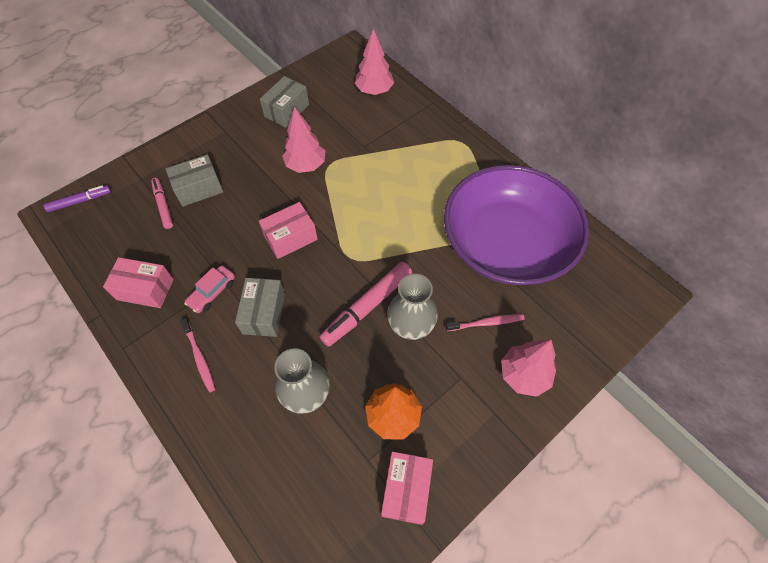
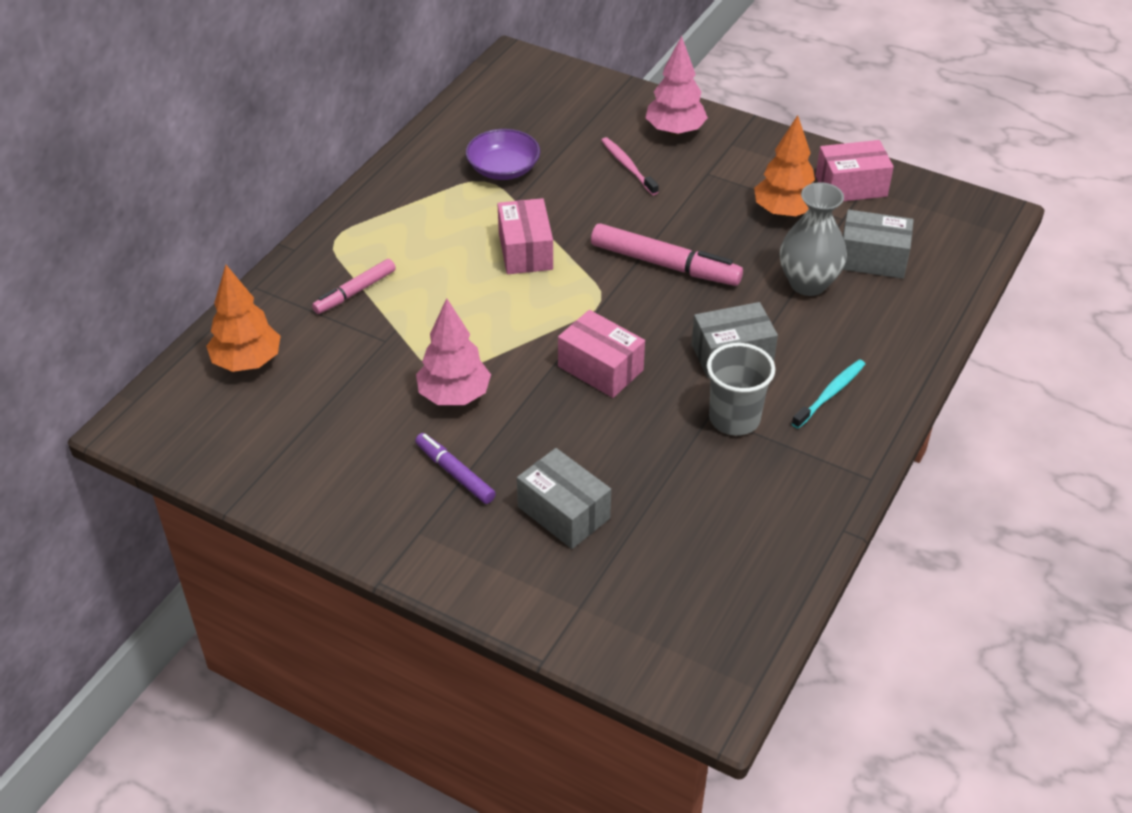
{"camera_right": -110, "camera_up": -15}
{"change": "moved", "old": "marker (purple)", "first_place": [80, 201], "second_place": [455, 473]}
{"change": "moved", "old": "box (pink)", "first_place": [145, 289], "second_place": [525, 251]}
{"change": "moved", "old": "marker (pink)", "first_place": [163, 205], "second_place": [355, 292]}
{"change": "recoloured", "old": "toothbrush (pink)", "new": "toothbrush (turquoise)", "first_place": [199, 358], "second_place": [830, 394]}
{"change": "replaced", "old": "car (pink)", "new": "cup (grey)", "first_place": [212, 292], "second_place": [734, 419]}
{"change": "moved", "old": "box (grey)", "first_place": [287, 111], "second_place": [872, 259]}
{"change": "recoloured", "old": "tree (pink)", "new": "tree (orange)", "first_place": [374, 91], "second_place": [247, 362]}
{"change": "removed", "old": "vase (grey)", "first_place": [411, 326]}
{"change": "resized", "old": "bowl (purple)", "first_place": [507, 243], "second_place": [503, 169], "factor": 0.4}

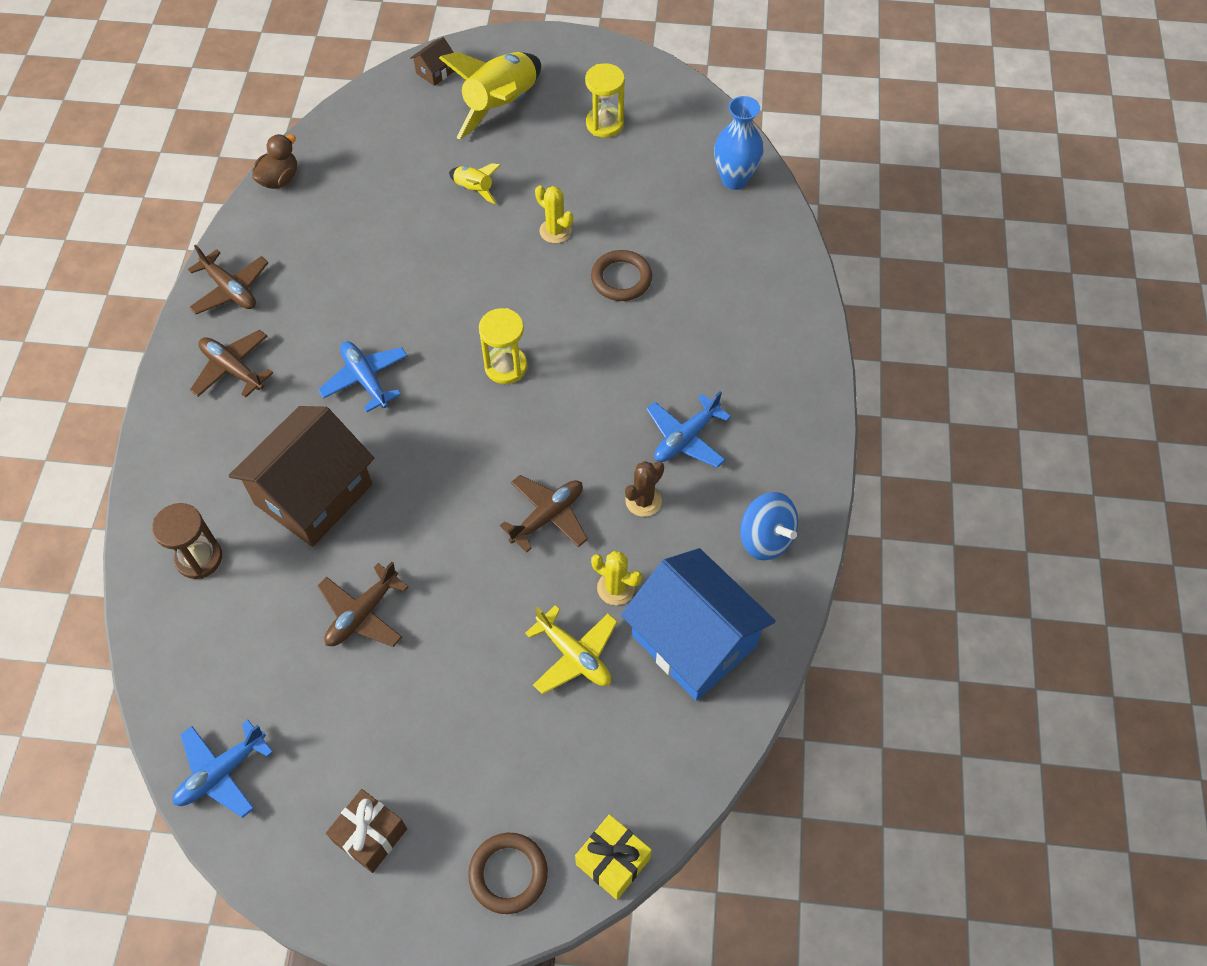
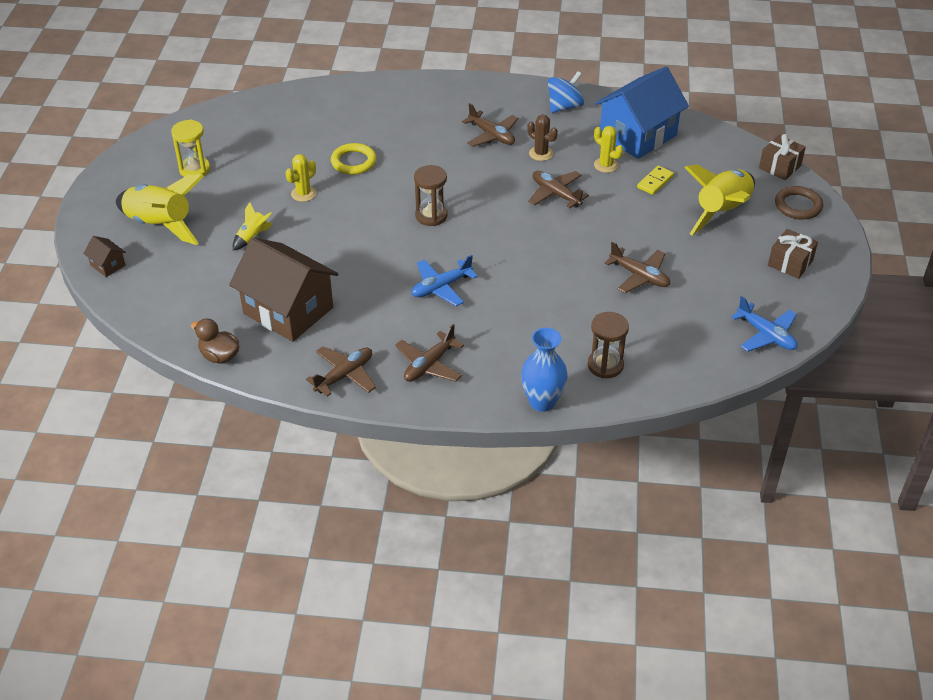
{"camera_right": -90, "camera_up": -15}
{"change": "moved", "old": "house (brown)", "first_place": [313, 494], "second_place": [288, 310]}
{"change": "recoloured", "old": "hourglass (yellow)", "new": "hourglass (brown)", "first_place": [506, 366], "second_place": [431, 216]}
{"change": "replaced", "old": "plane (yellow)", "new": "domino (yellow)", "first_place": [574, 655], "second_place": [655, 182]}
{"change": "recoloured", "old": "gift (yellow)", "new": "gift (brown)", "first_place": [613, 861], "second_place": [780, 167]}
{"change": "recoloured", "old": "ring (brown)", "new": "ring (yellow)", "first_place": [621, 278], "second_place": [353, 162]}
{"change": "turned", "old": "cactus (yellow)", "first_place": [616, 588], "second_place": [606, 165], "degrees": -75}
{"change": "recoloured", "old": "plane (blue)", "new": "plane (brown)", "first_place": [686, 438], "second_place": [492, 135]}
{"change": "moved", "old": "vase (blue)", "first_place": [734, 179], "second_place": [542, 402]}
{"change": "added", "new": "rocket (yellow)", "second_place": [722, 212]}

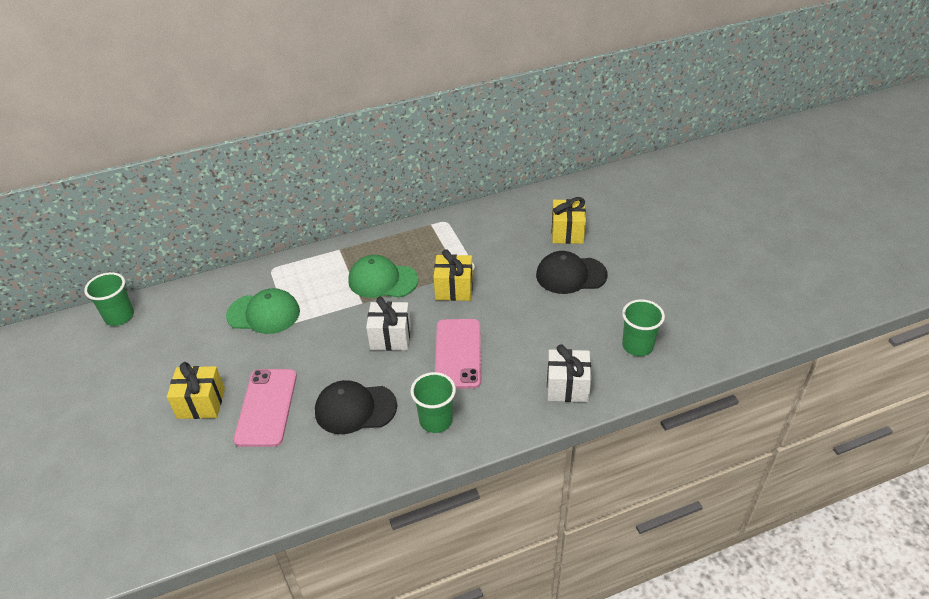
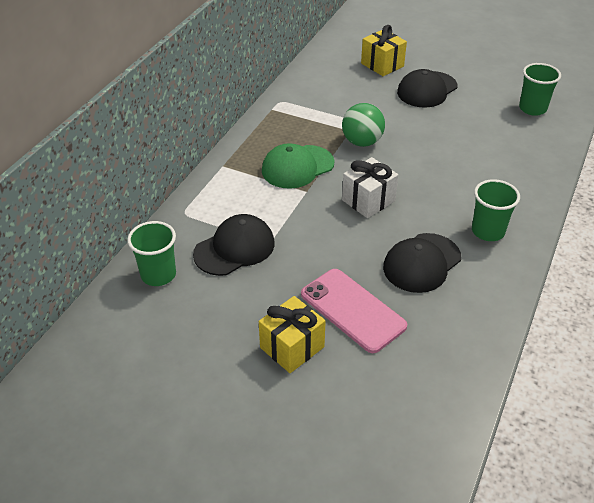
{"camera_right": -45, "camera_up": 0}
{"change": "moved", "old": "cup (green)", "first_place": [119, 316], "second_place": [158, 275]}
{"change": "recoloured", "old": "cap (green)", "new": "cap (black)", "first_place": [264, 313], "second_place": [234, 248]}
{"change": "replaced", "old": "gift (yellow)", "new": "ball (green)", "first_place": [454, 289], "second_place": [362, 142]}
{"change": "removed", "old": "phone (pink)", "first_place": [458, 353]}
{"change": "removed", "old": "gift (white)", "first_place": [567, 387]}

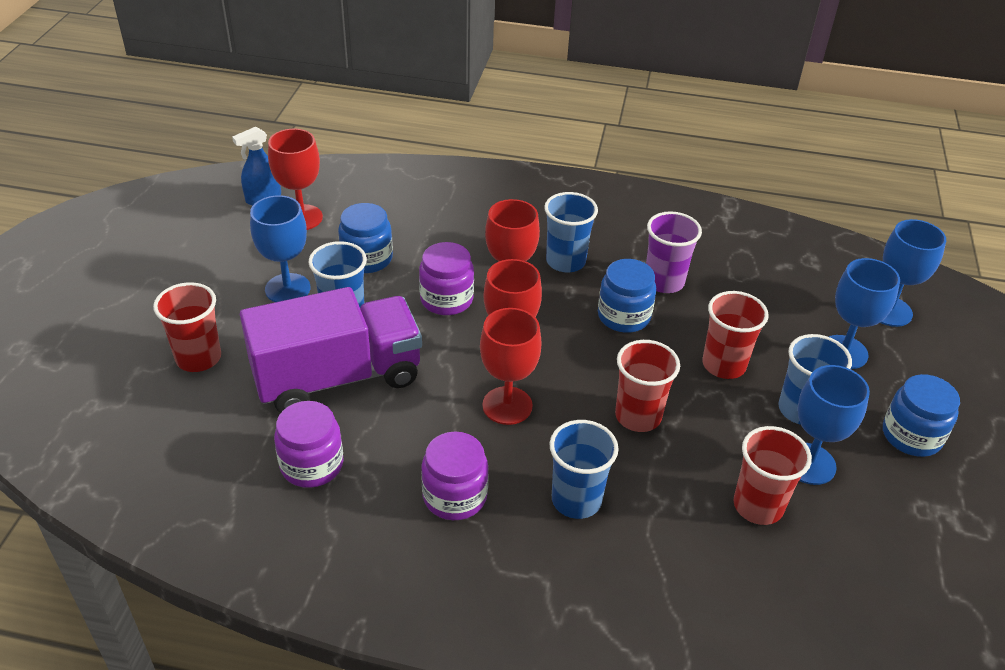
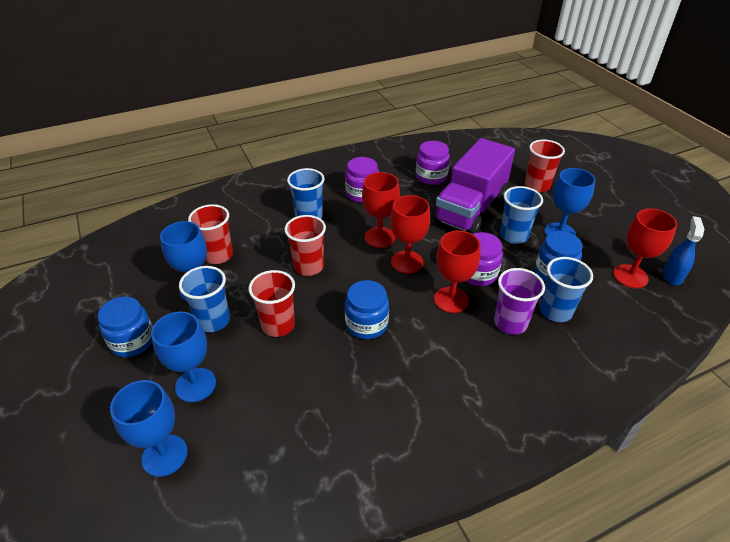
{"camera_right": 145, "camera_up": 0}
{"change": "moved", "old": "cup (blue)", "first_place": [565, 261], "second_place": [555, 311]}
{"change": "moved", "old": "cup (purple)", "first_place": [664, 282], "second_place": [510, 323]}

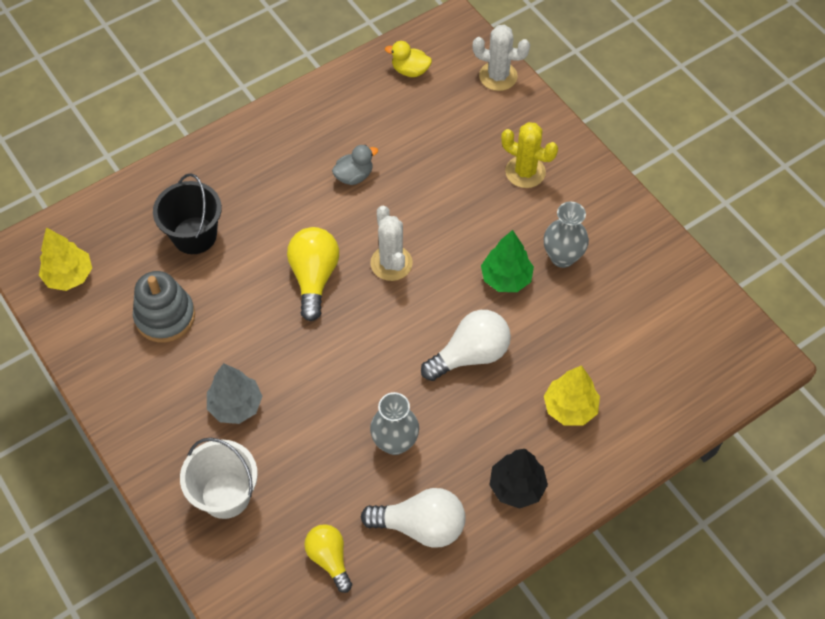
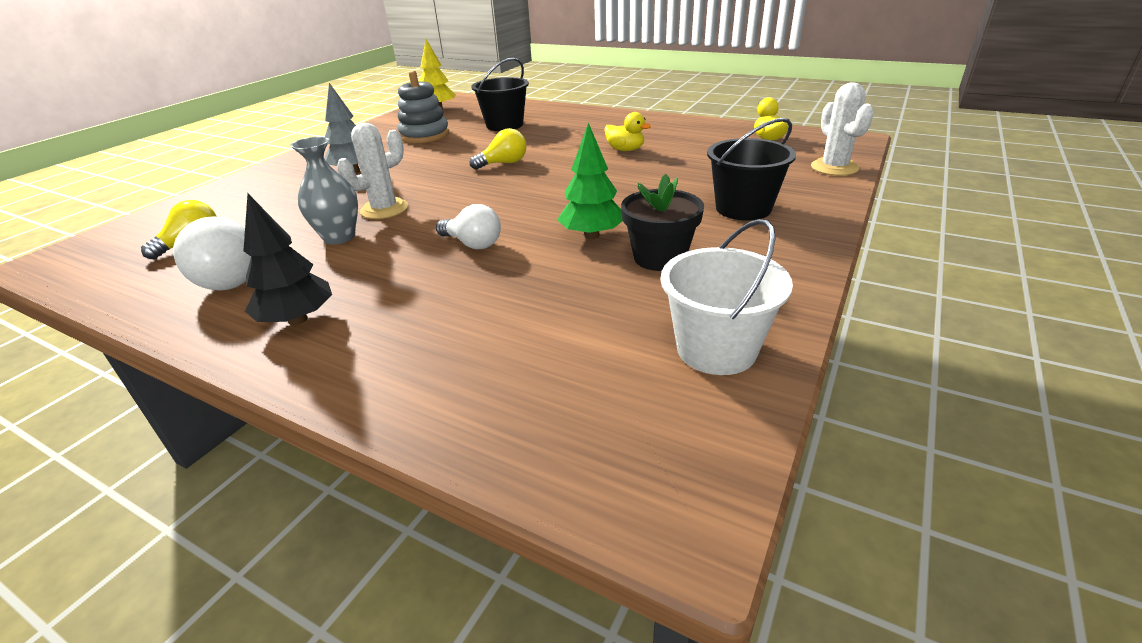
{"camera_right": 65, "camera_up": -25}
{"change": "moved", "old": "bucket (white)", "first_place": [226, 495], "second_place": [716, 349]}
{"change": "resized", "old": "light bulb (yellow)", "first_place": [314, 278], "second_place": [503, 163], "factor": 0.66}
{"change": "recoloured", "old": "duck (grey)", "new": "duck (yellow)", "first_place": [354, 176], "second_place": [625, 150]}
{"change": "moved", "old": "cactus (white)", "first_place": [391, 263], "second_place": [384, 209]}
{"change": "resized", "old": "light bulb (white)", "first_place": [470, 355], "second_place": [473, 244], "factor": 0.66}
{"change": "replaced", "old": "cactus (yellow)", "new": "bucket (black)", "first_place": [525, 172], "second_place": [743, 208]}
{"change": "replaced", "old": "vase (grey)", "new": "flower pot (black)", "first_place": [562, 257], "second_place": [659, 257]}
{"change": "removed", "old": "tree (yellow)", "first_place": [570, 408]}

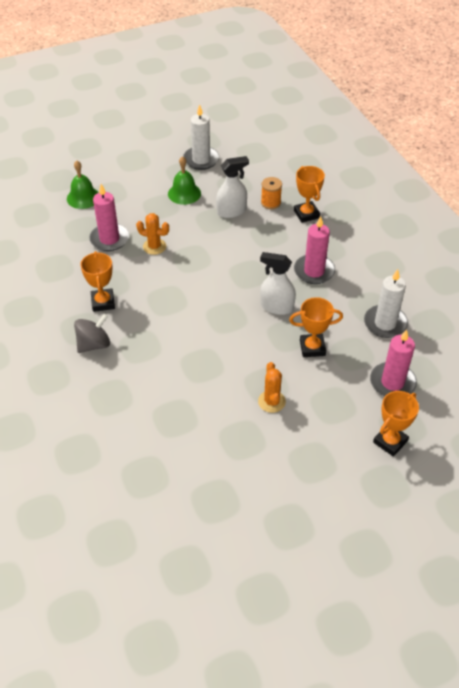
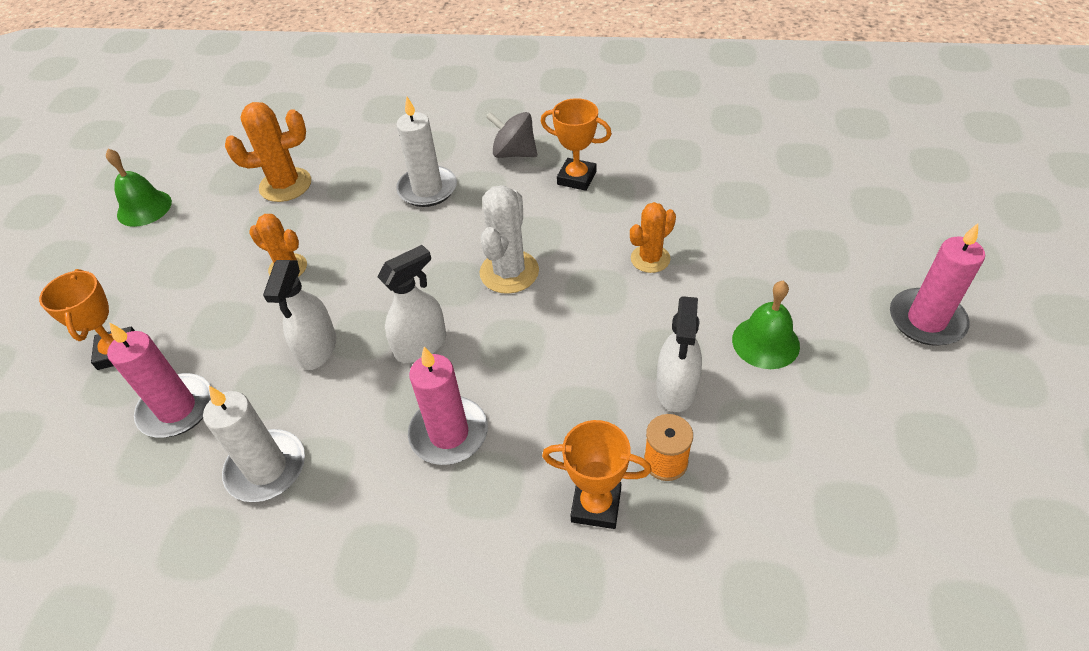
{"camera_right": 125, "camera_up": 0}
{"change": "moved", "old": "bell (green)", "first_place": [83, 197], "second_place": [144, 208]}
{"change": "turned", "old": "spinning top (grey)", "first_place": [94, 344], "second_place": [514, 153], "degrees": 120}
{"change": "moved", "old": "candle (pink)", "first_place": [109, 239], "second_place": [926, 320]}
{"change": "moved", "old": "candle (white)", "first_place": [201, 160], "second_place": [427, 189]}
{"change": "replaced", "old": "trophy (orange)", "new": "spray bottle (white)", "first_place": [312, 348], "second_place": [317, 349]}
{"change": "added", "new": "cactus (orange)", "second_place": [285, 185]}
{"change": "added", "new": "cactus (white)", "second_place": [509, 272]}

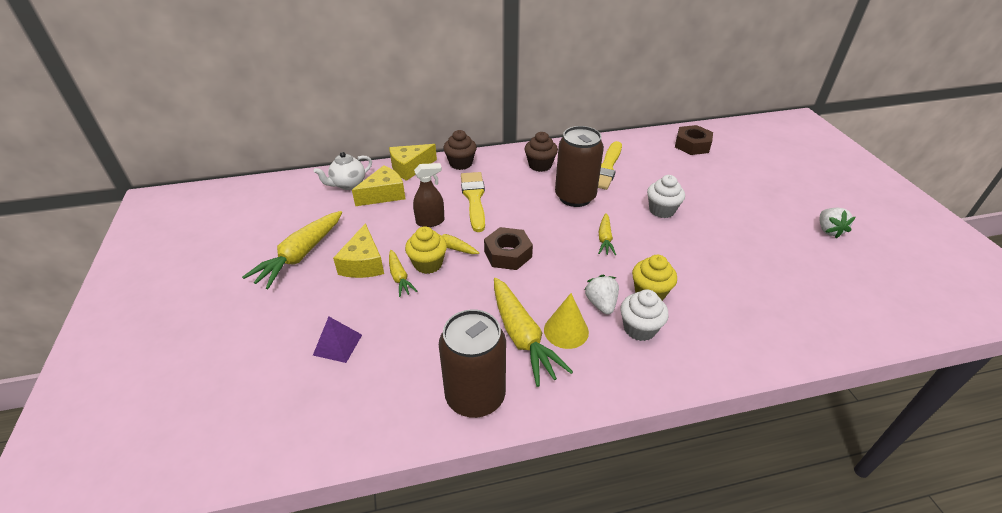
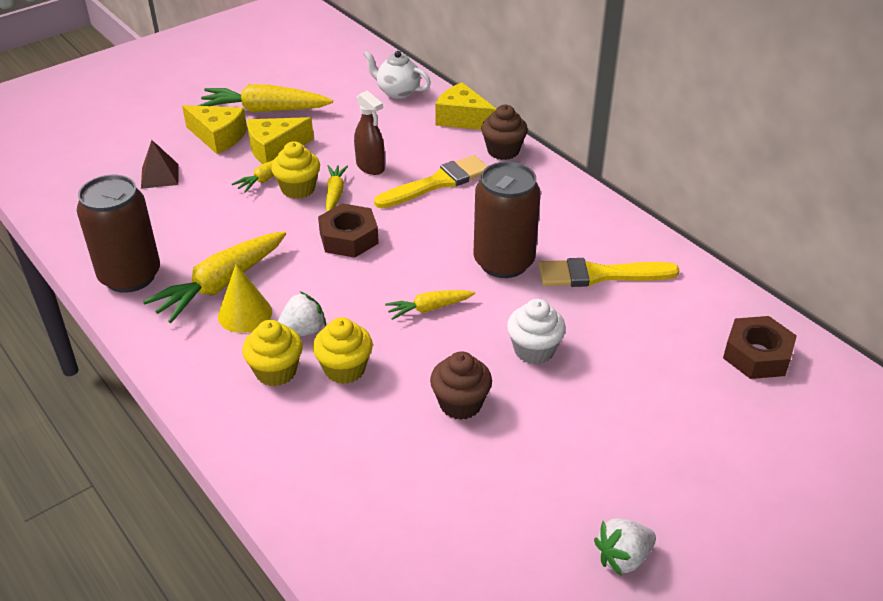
{"camera_right": 65, "camera_up": 0}
{"change": "recoloured", "old": "pyramid (purple)", "new": "pyramid (brown)", "first_place": [337, 344], "second_place": [160, 176]}
{"change": "moved", "old": "cheese (yellow)", "first_place": [384, 194], "second_place": [218, 137]}
{"change": "moved", "old": "cupcake (brown)", "first_place": [540, 165], "second_place": [460, 404]}
{"change": "recoloured", "old": "cupcake (white)", "new": "cupcake (yellow)", "first_place": [639, 328], "second_place": [276, 371]}

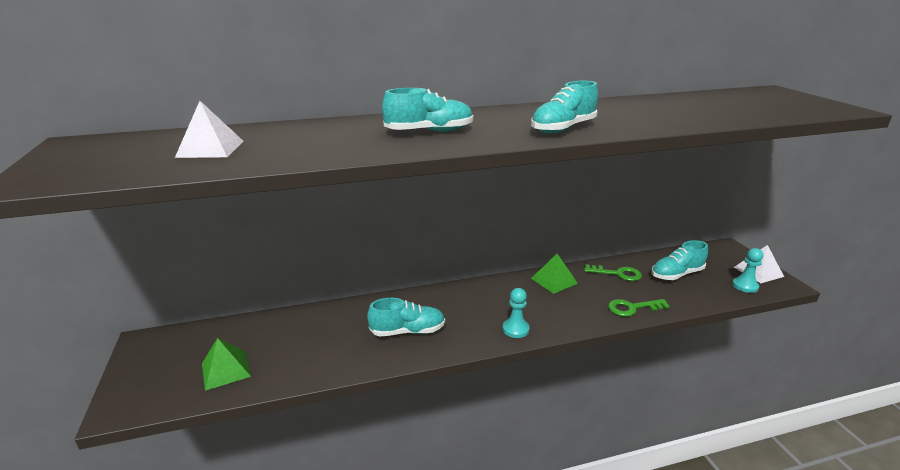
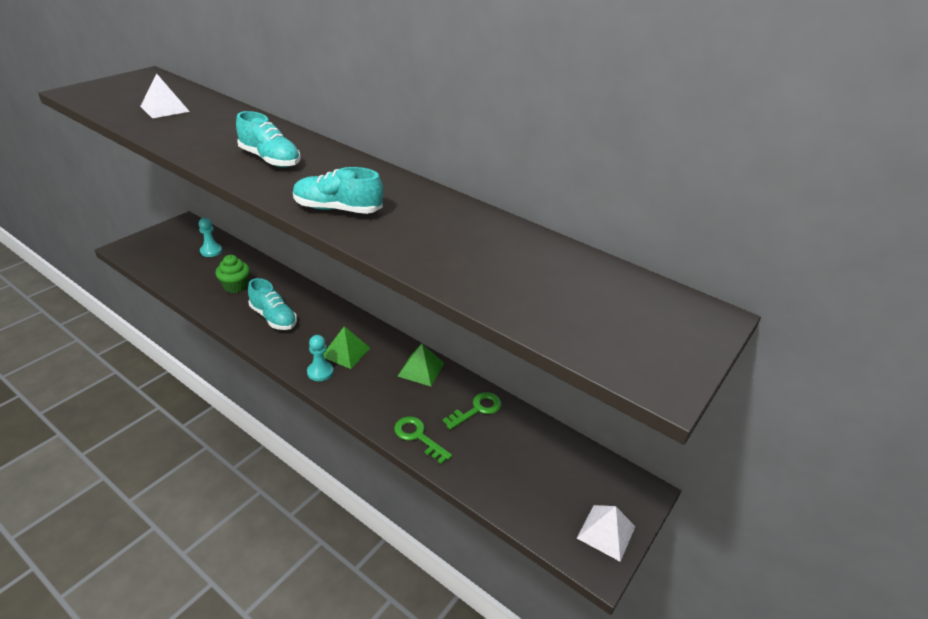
{"camera_right": 50, "camera_up": 10}
{"change": "moved", "old": "pyramid (green)", "first_place": [225, 370], "second_place": [346, 352]}
{"change": "turned", "old": "key (green)", "first_place": [617, 274], "second_place": [477, 409], "degrees": -105}
{"change": "removed", "old": "shoe (turquoise)", "first_place": [676, 274]}
{"change": "moved", "old": "pawn (turquoise)", "first_place": [745, 286], "second_place": [211, 251]}
{"change": "added", "new": "cupcake (green)", "second_place": [235, 286]}

